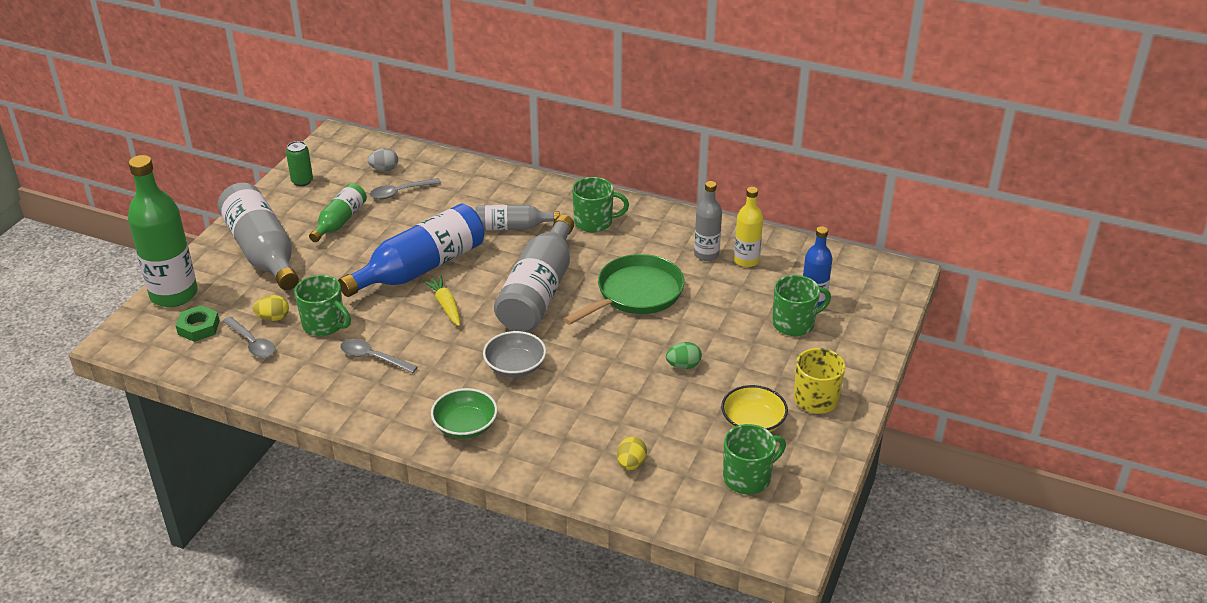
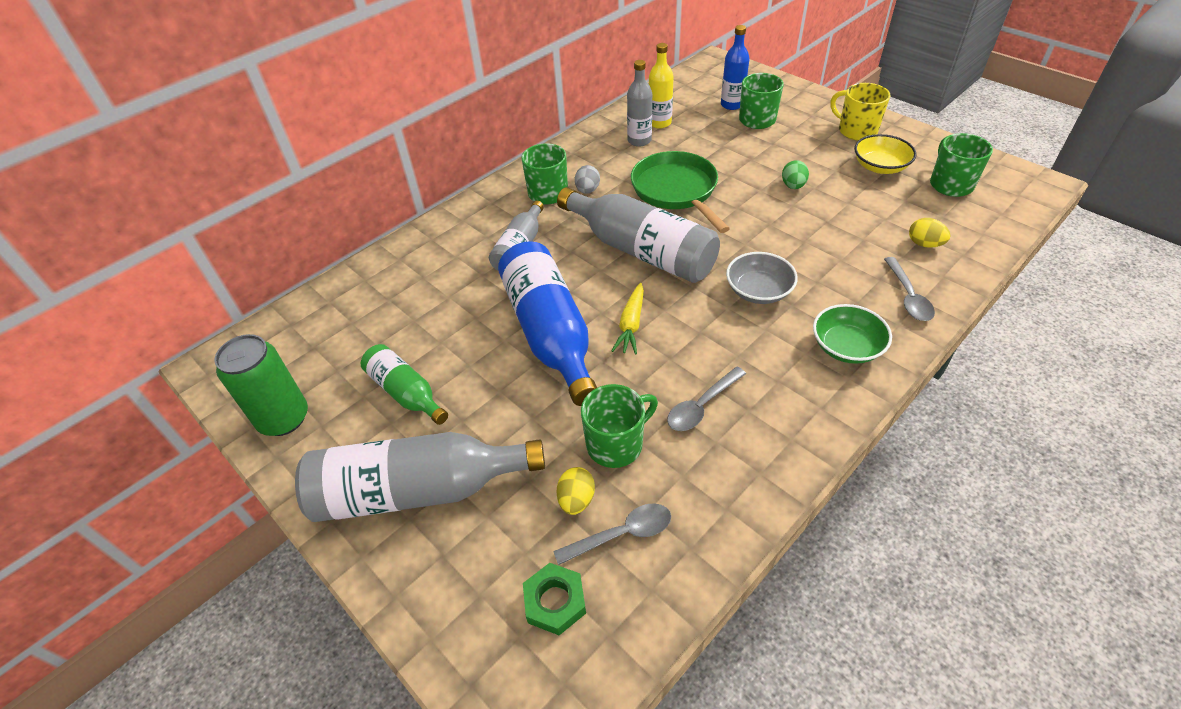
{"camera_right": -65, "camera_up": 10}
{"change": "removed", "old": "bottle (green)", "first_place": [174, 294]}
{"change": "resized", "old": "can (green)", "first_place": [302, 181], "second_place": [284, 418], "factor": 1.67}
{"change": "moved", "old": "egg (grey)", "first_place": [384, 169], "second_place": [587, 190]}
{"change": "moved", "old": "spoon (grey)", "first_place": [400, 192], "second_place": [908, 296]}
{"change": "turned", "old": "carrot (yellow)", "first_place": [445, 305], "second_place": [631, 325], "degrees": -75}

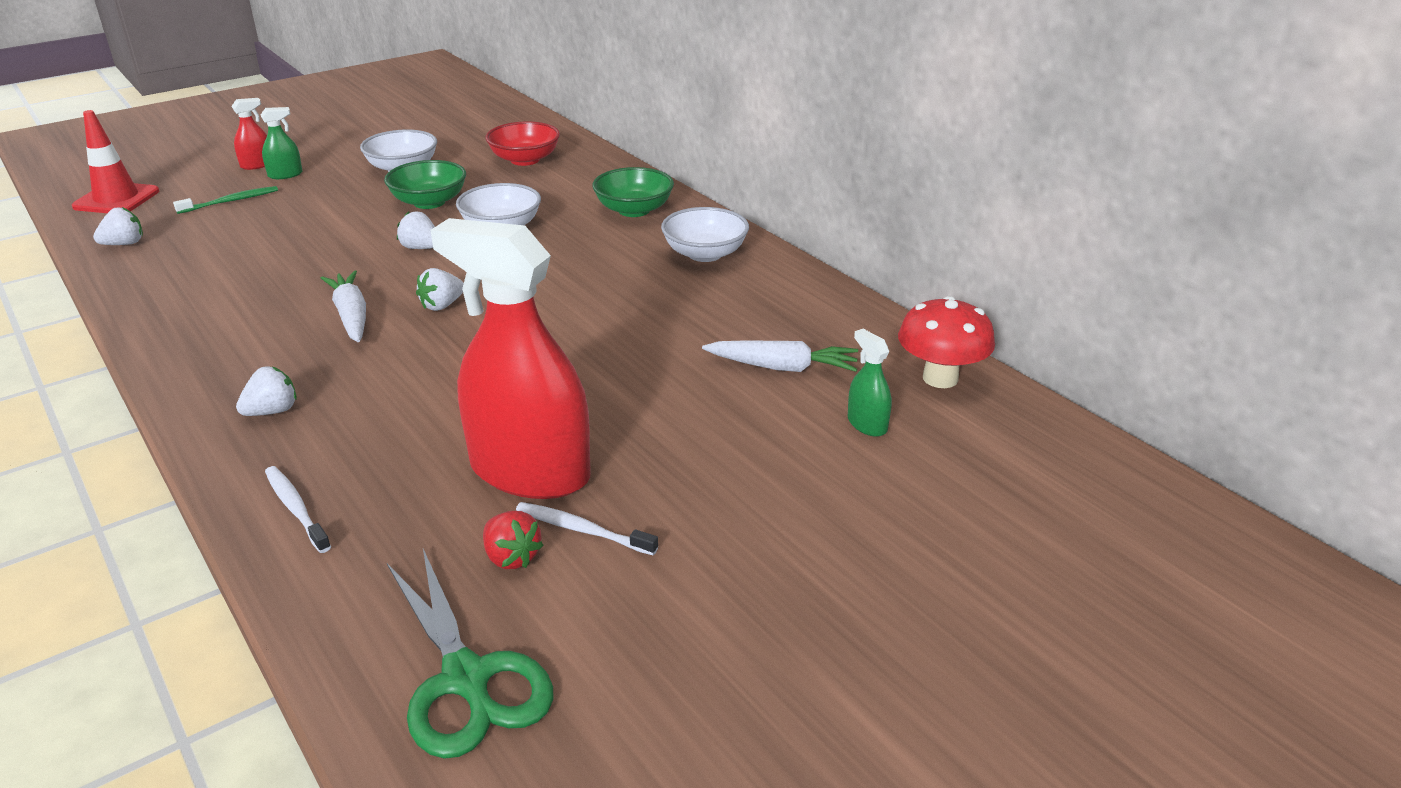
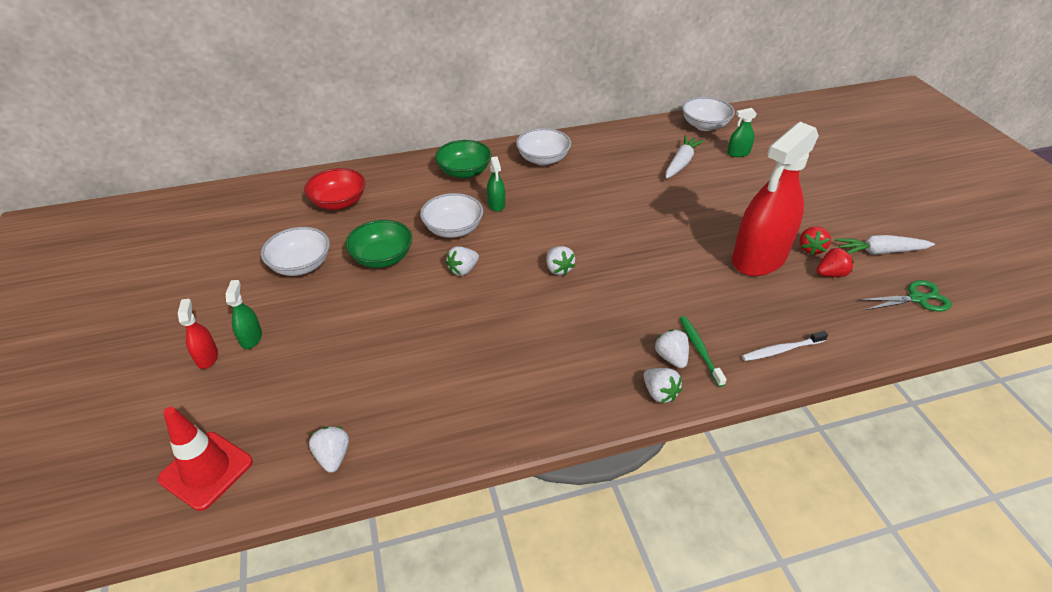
{"camera_right": -70, "camera_up": 10}
{"change": "moved", "old": "toothbrush (green)", "first_place": [231, 201], "second_place": [699, 349]}
{"change": "moved", "old": "carrot (white)", "first_place": [351, 316], "second_place": [880, 252]}
{"change": "resized", "old": "scissors (green)", "first_place": [467, 679], "second_place": [917, 298], "factor": 0.66}
{"change": "replaced", "old": "toothbrush (white)", "new": "strawberry (red)", "first_place": [582, 530], "second_place": [810, 249]}
{"change": "replaced", "old": "mushroom (red)", "new": "bowl (white)", "first_place": [940, 378], "second_place": [704, 125]}
{"change": "added", "new": "spray bottle (green)", "second_place": [496, 204]}
{"change": "added", "new": "strawberry (white)", "second_place": [659, 393]}

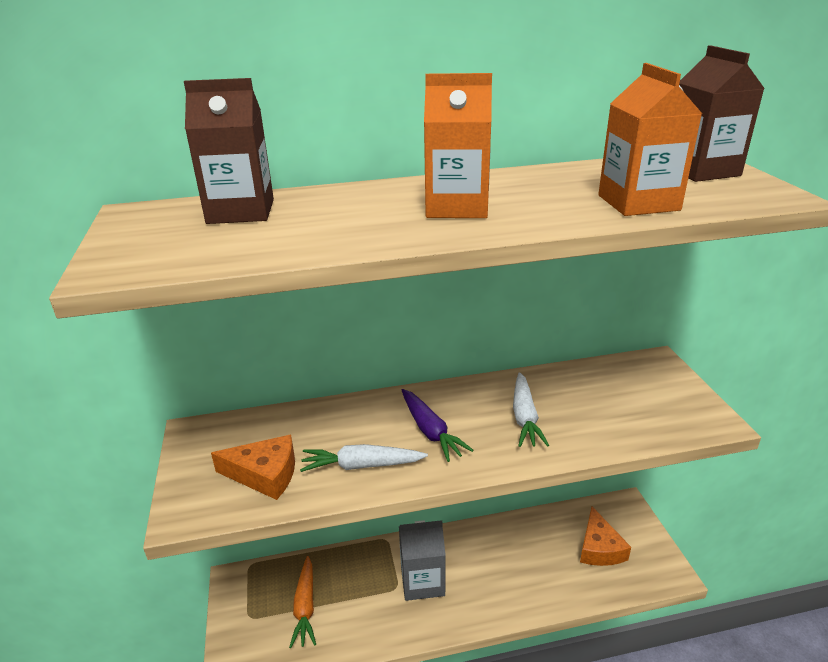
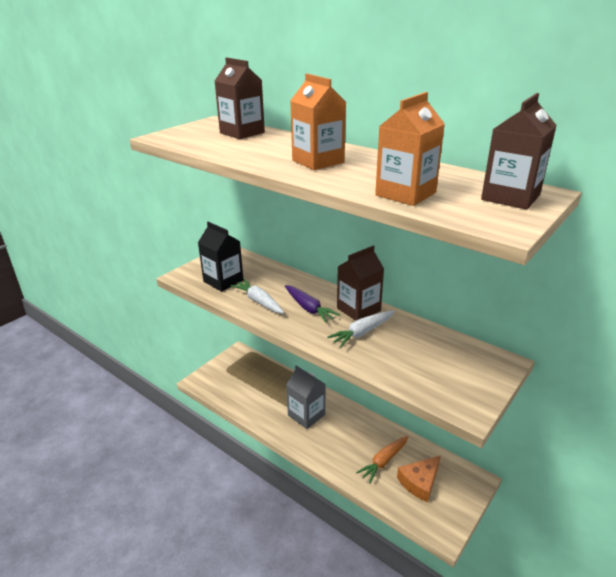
{"camera_right": 50, "camera_up": 0}
{"change": "replaced", "old": "cheese (orange)", "new": "carton (black)", "first_place": [265, 474], "second_place": [223, 281]}
{"change": "moved", "old": "carrot (orange)", "first_place": [305, 607], "second_place": [384, 461]}
{"change": "turned", "old": "carrot (purple)", "first_place": [430, 431], "second_place": [309, 308], "degrees": -60}
{"change": "added", "new": "carton (brown)", "second_place": [358, 309]}

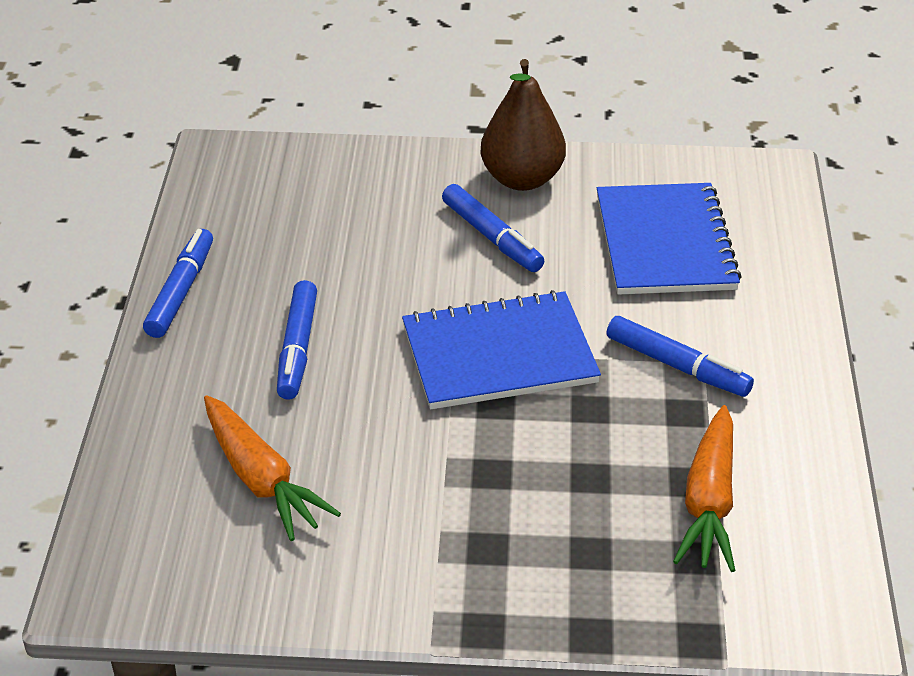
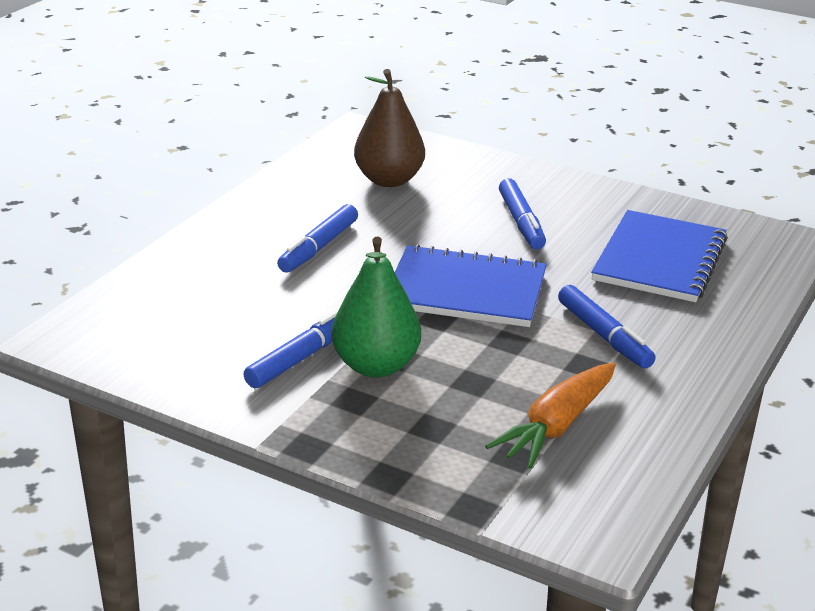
{"camera_right": 25, "camera_up": -10}
{"change": "moved", "old": "marker (blue)", "first_place": [181, 291], "second_place": [301, 358]}
{"change": "removed", "old": "carrot (orange)", "first_place": [261, 479]}
{"change": "moved", "old": "pear (brown)", "first_place": [522, 179], "second_place": [389, 180]}
{"change": "added", "new": "pear (green)", "second_place": [376, 366]}

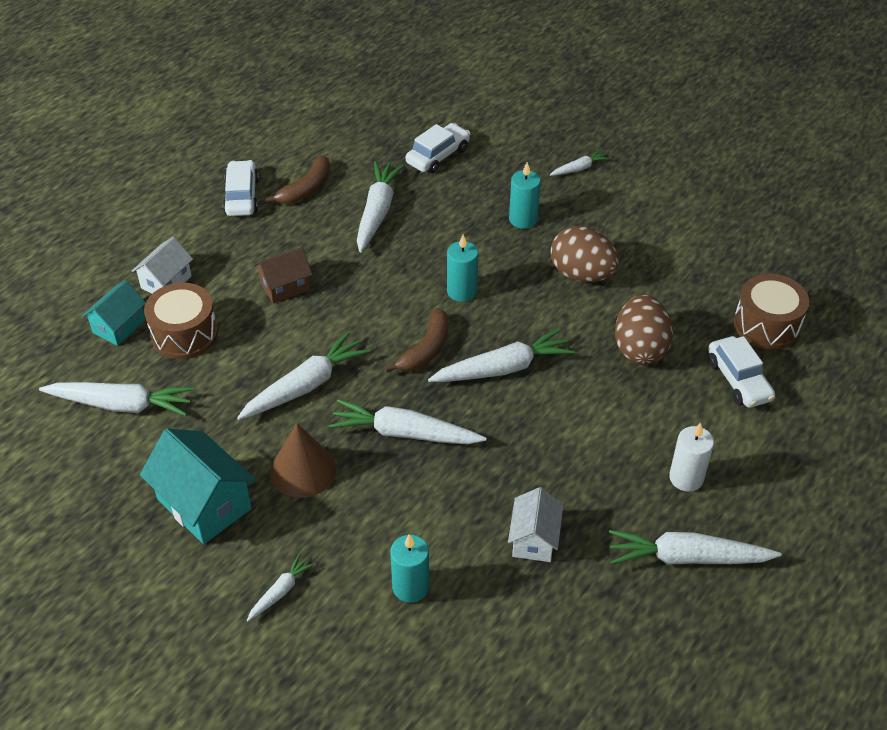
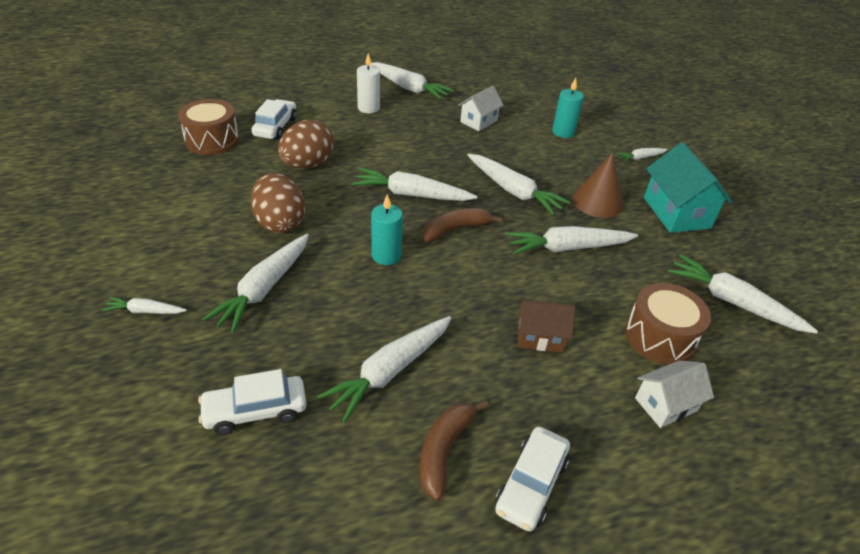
{"camera_right": -150, "camera_up": -5}
{"change": "removed", "old": "house (turquoise)", "first_place": [119, 326]}
{"change": "turned", "old": "banana (brown)", "first_place": [306, 189], "second_place": [444, 450], "degrees": -45}
{"change": "replaced", "old": "candle (turquoise)", "new": "carrot (white)", "first_place": [523, 219], "second_place": [264, 288]}

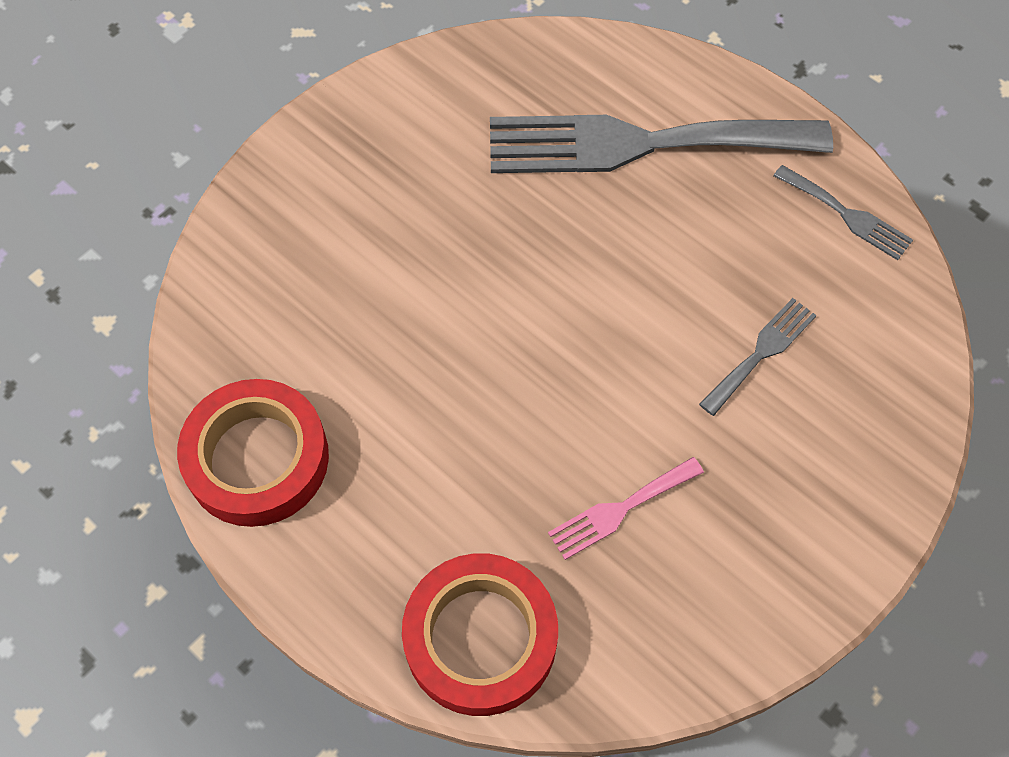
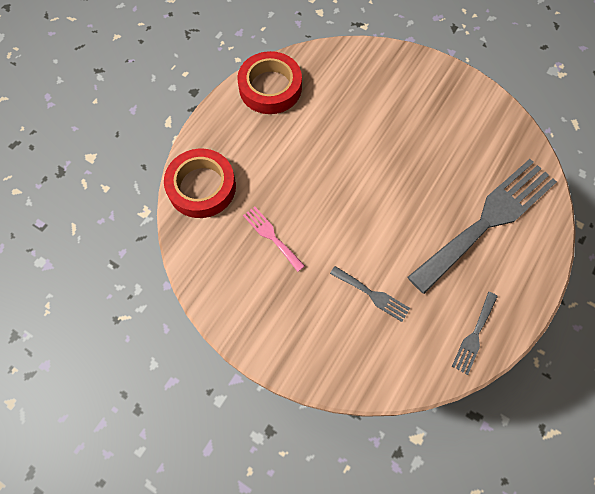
{"camera_right": 80, "camera_up": 5}
{"change": "turned", "old": "fork (grey)", "first_place": [640, 144], "second_place": [488, 220], "degrees": 60}

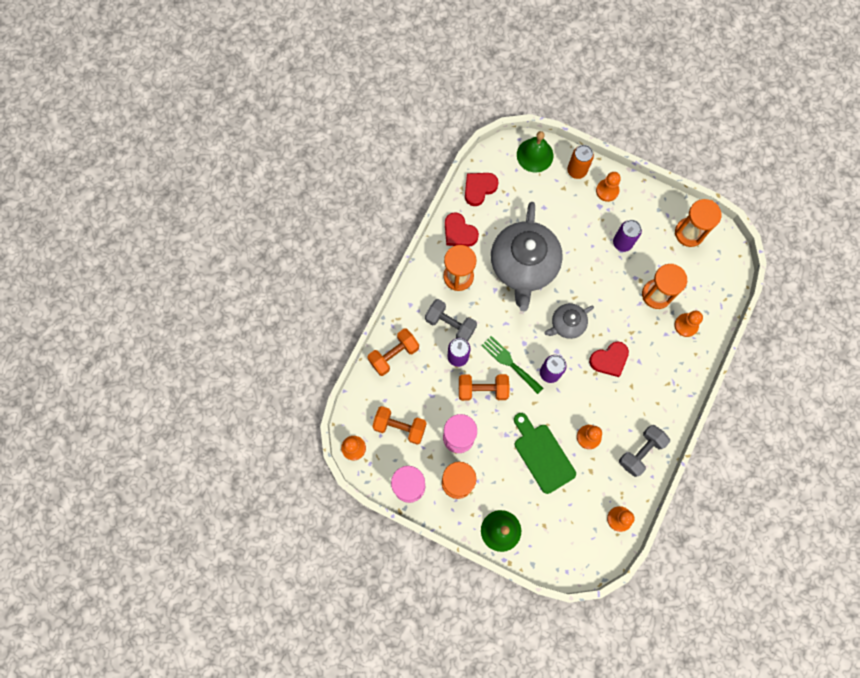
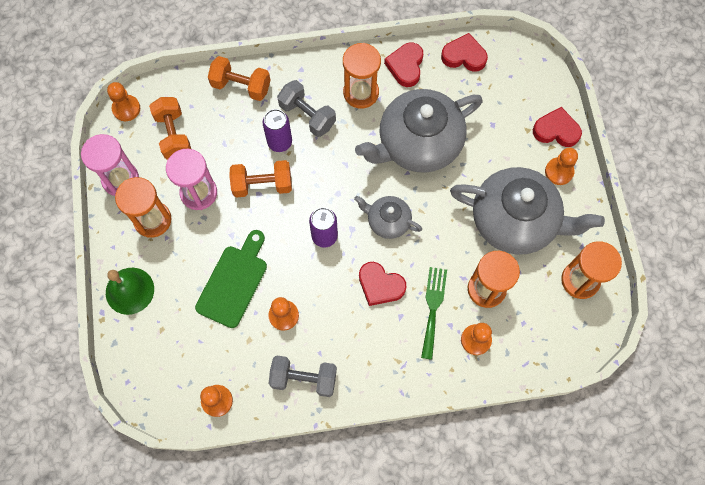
{"camera_right": 55, "camera_up": -5}
{"change": "turned", "old": "dumbbell (grey)", "first_place": [450, 324], "second_place": [307, 115], "degrees": -45}
{"change": "turned", "old": "dumbbell (orange)", "first_place": [482, 389], "second_place": [262, 185], "degrees": -60}
{"change": "moved", "old": "fork (green)", "first_place": [510, 363], "second_place": [433, 308]}
{"change": "removed", "old": "bell (green)", "first_place": [535, 155]}
{"change": "replaced", "old": "can (orange)", "new": "heart (red)", "first_place": [576, 170], "second_place": [556, 130]}
{"change": "replaced", "old": "can (purple)", "new": "teapot (grey)", "first_place": [622, 243], "second_place": [515, 220]}

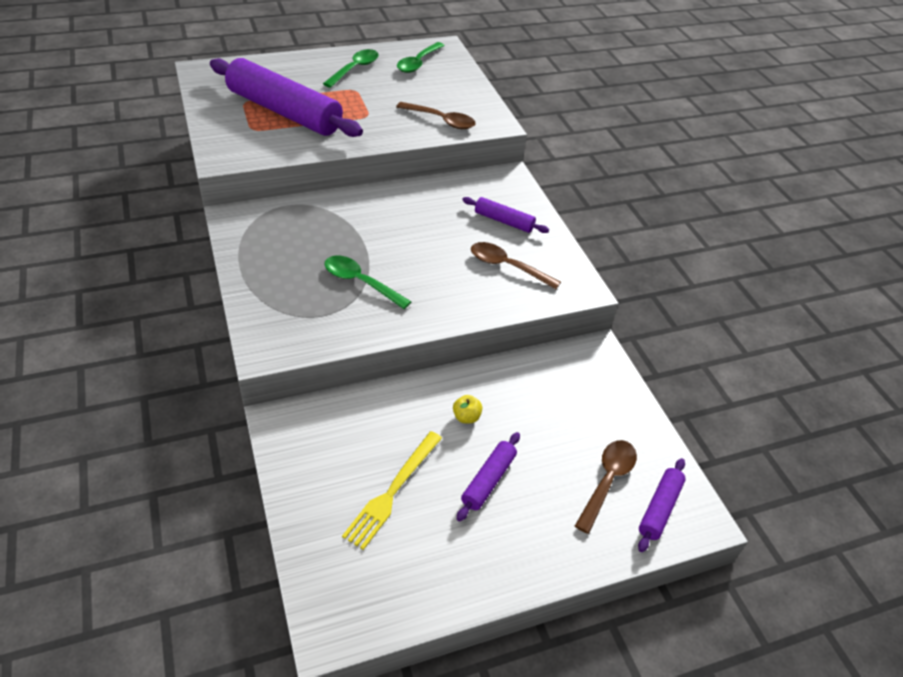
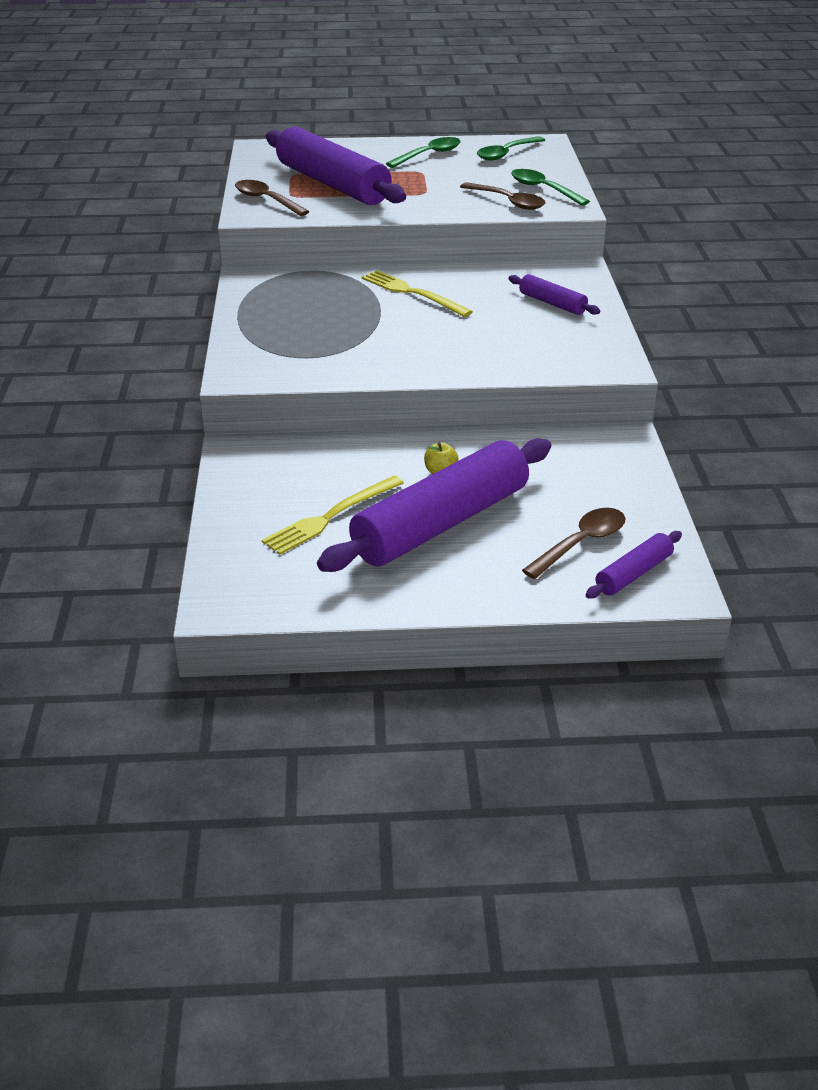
{"camera_right": 20, "camera_up": -10}
{"change": "moved", "old": "spoon (green)", "first_place": [360, 282], "second_place": [543, 189]}
{"change": "resized", "old": "rolling pin (purple)", "first_place": [488, 480], "second_place": [441, 523], "factor": 2.22}
{"change": "moved", "old": "spoon (brown)", "first_place": [507, 266], "second_place": [266, 200]}
{"change": "added", "new": "fork (yellow)", "second_place": [412, 293]}

